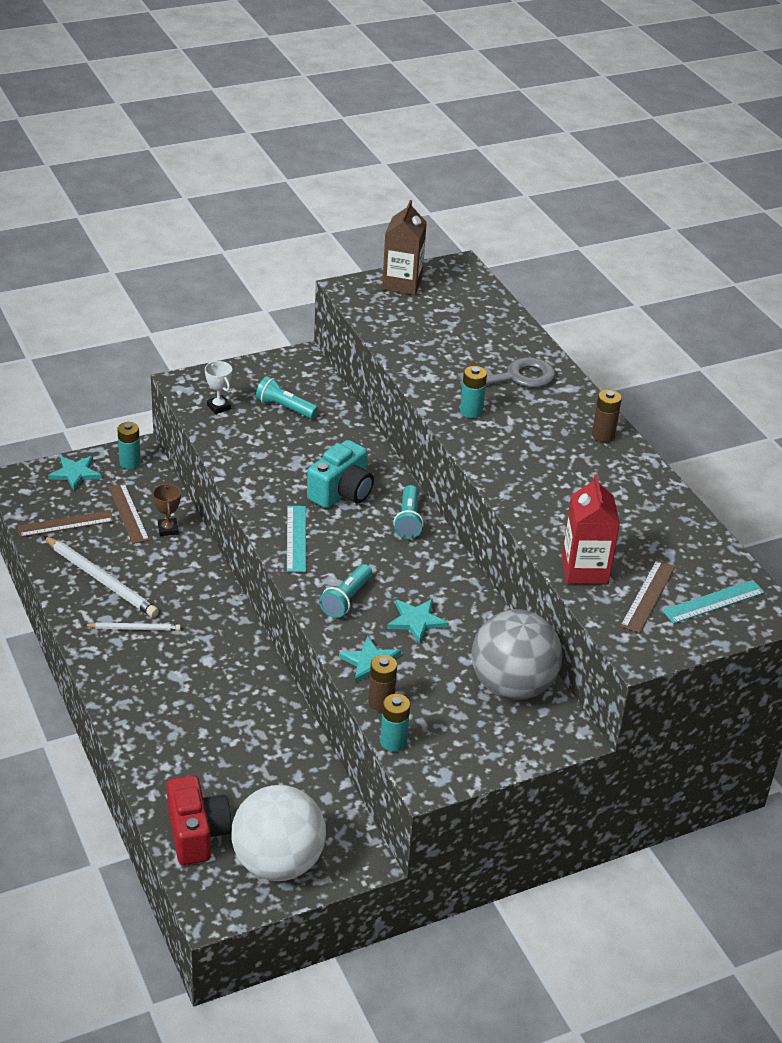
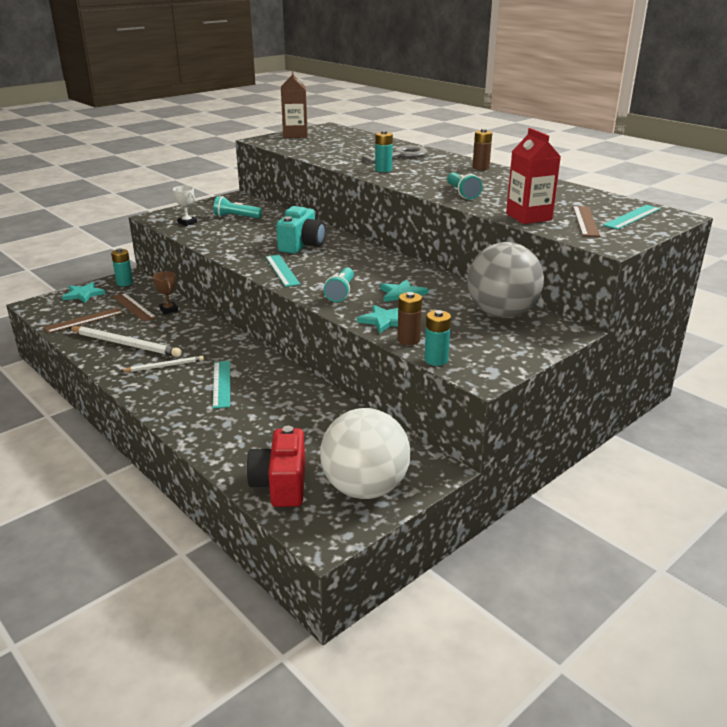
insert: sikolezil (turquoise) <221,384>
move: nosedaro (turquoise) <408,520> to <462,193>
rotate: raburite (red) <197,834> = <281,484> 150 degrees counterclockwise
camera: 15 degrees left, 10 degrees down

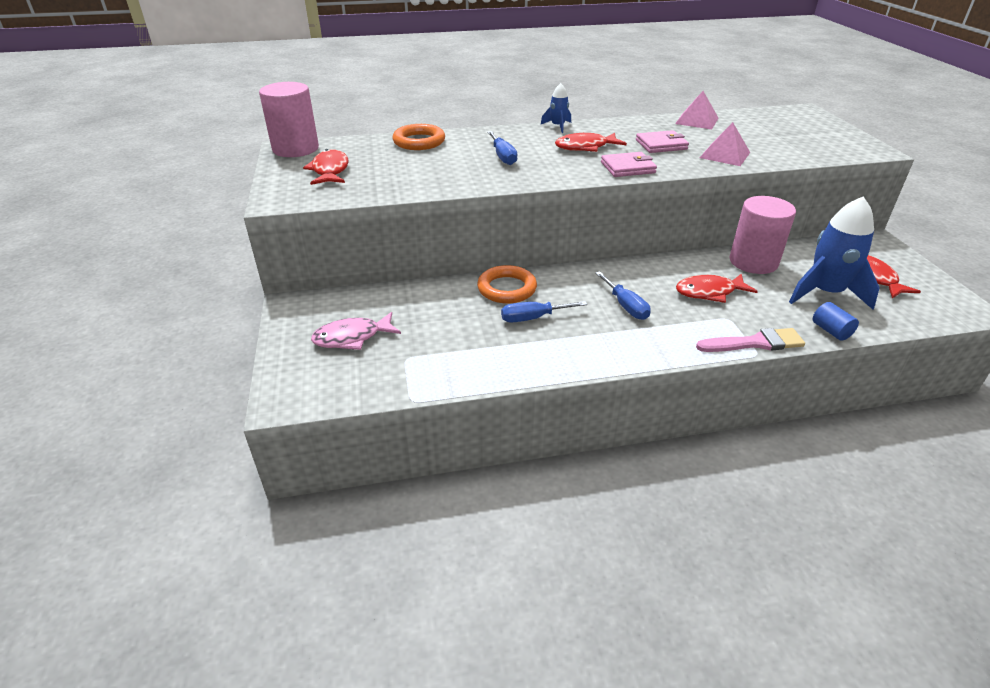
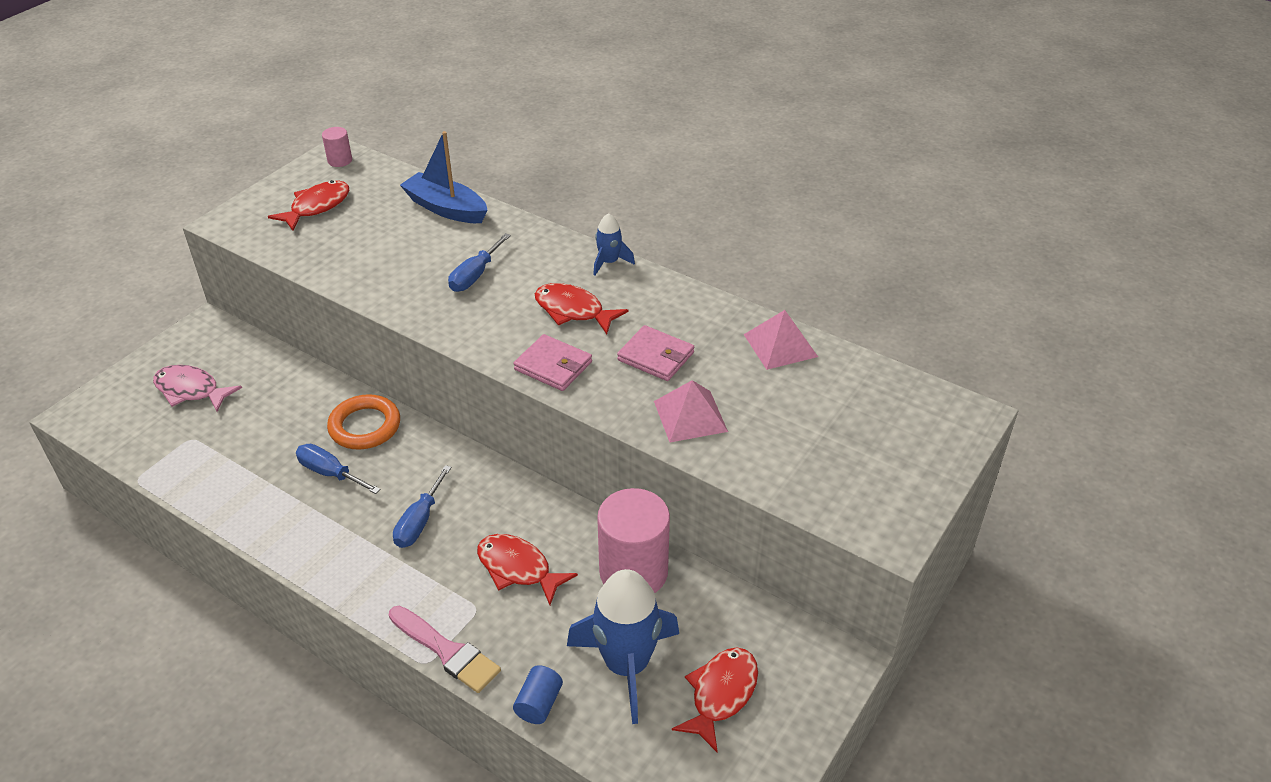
replace: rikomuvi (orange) <419,141> to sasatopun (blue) <446,208>
resize: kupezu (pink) <295,149> = <340,160> x0.46
camera: 45 degrees right, 5 degrees up

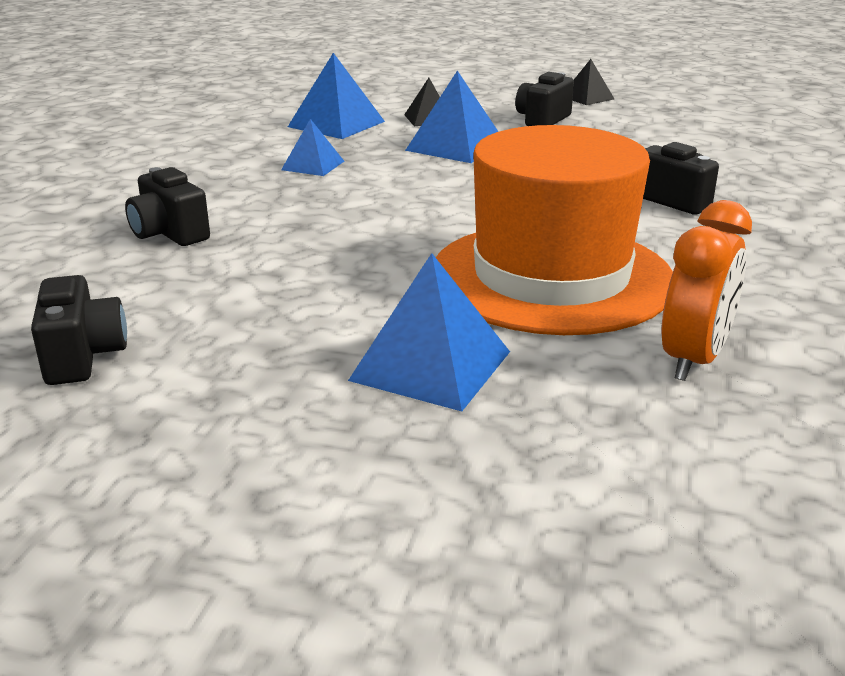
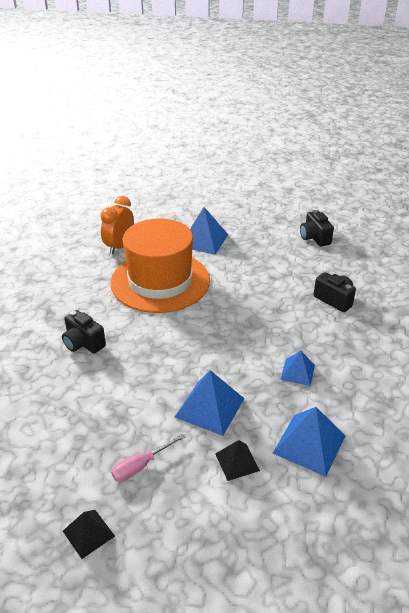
replace: raburite (black) <542,120> to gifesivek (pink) <141,466>
camera: 175 degrees right, 10 degrees up

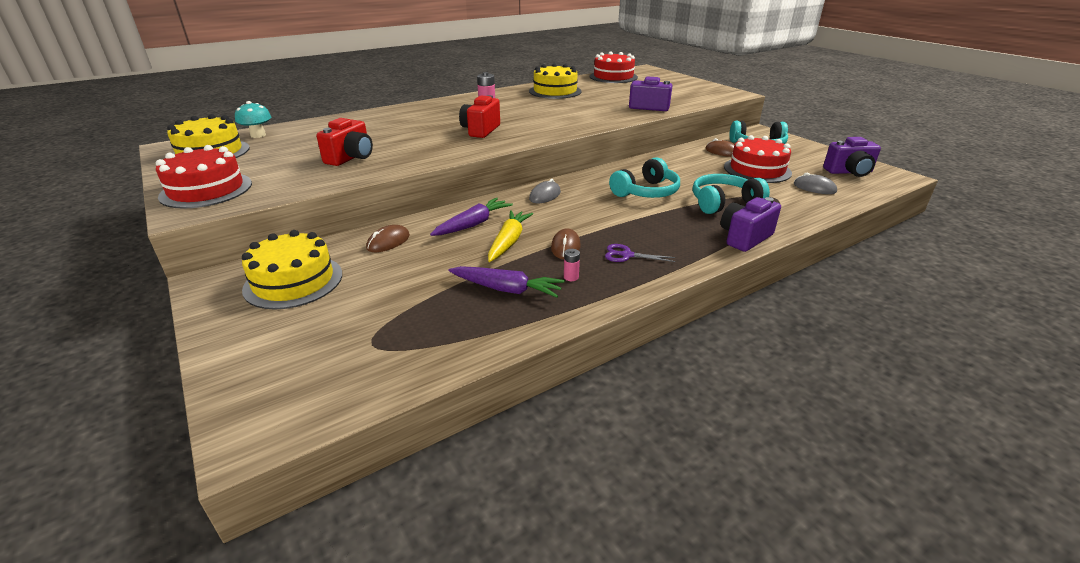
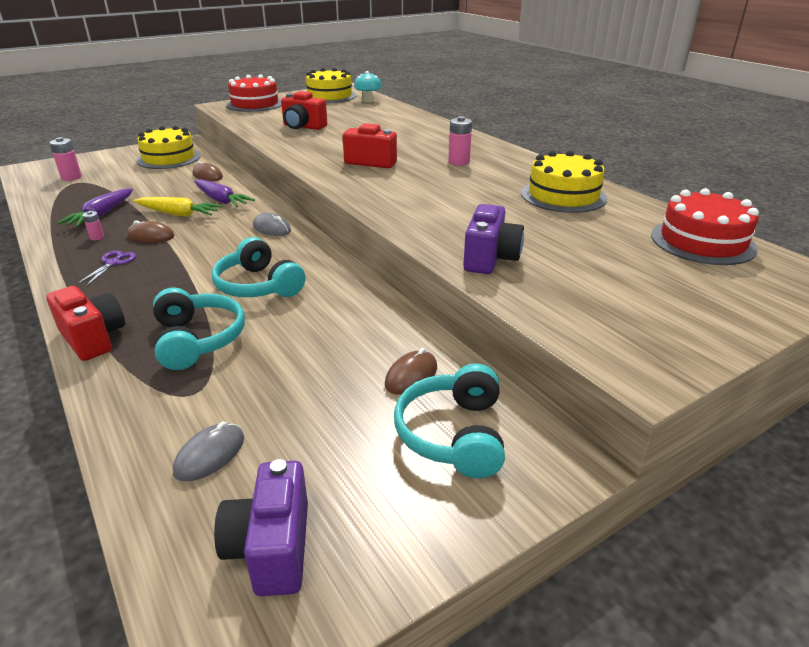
delete: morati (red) <757,170>
insert: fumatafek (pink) <71,177>
recolor: raburite (purple) <744,238> to raburite (red) <93,338>
camera: 90 degrees right, 0 degrees up

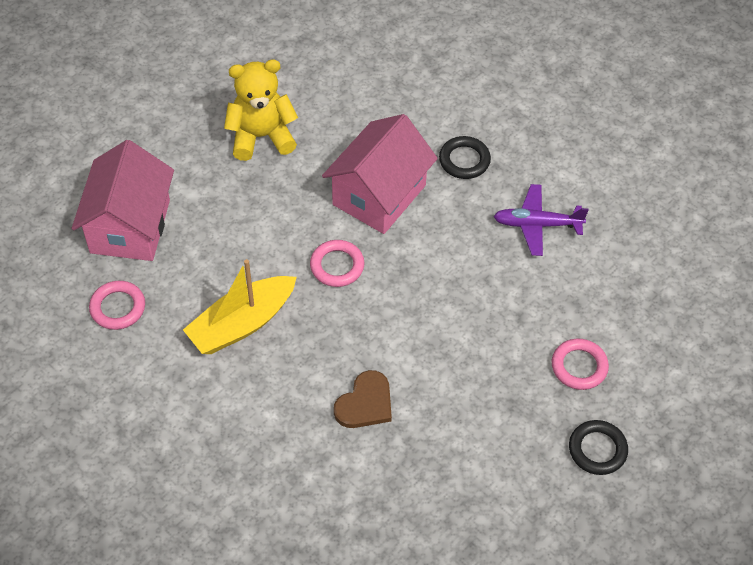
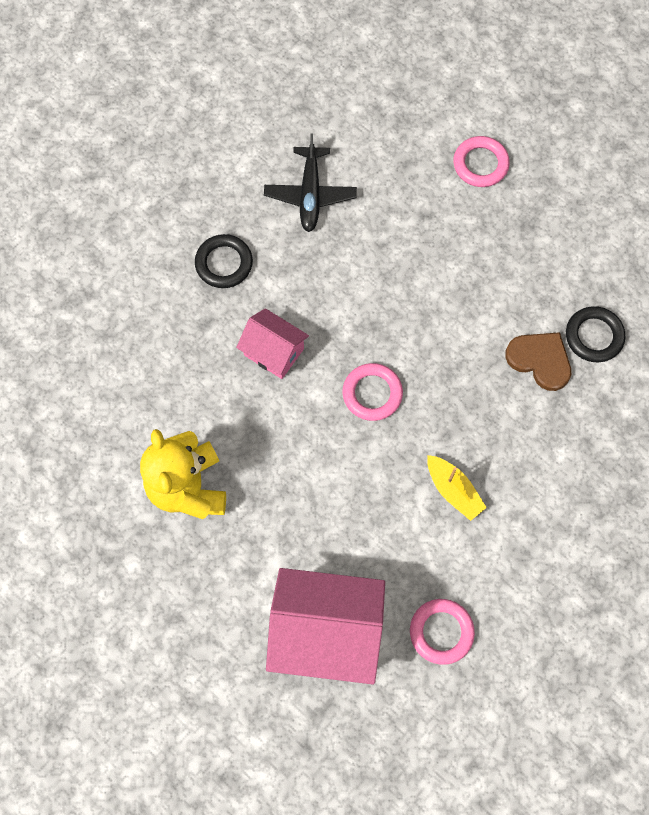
move: rikomuvi (black) <597,449> to <594,336>
recolor: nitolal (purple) <536,224> to nitolal (black) <310,194>
resize: sasatopun (yellow) <242,323> = <453,490> x0.56; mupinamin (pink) <379,195> = <274,352> x0.55
camera: 90 degrees left, 15 degrees up

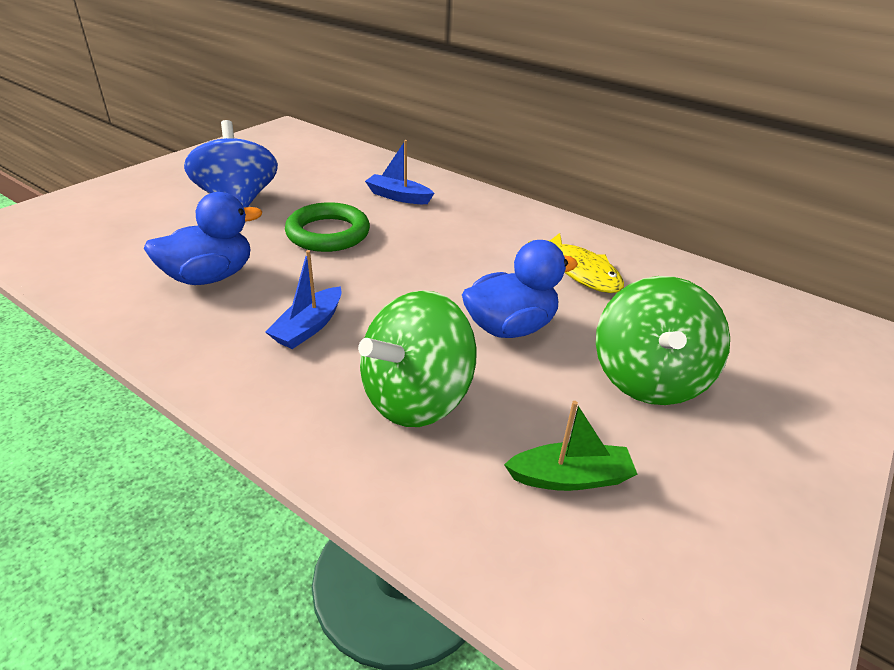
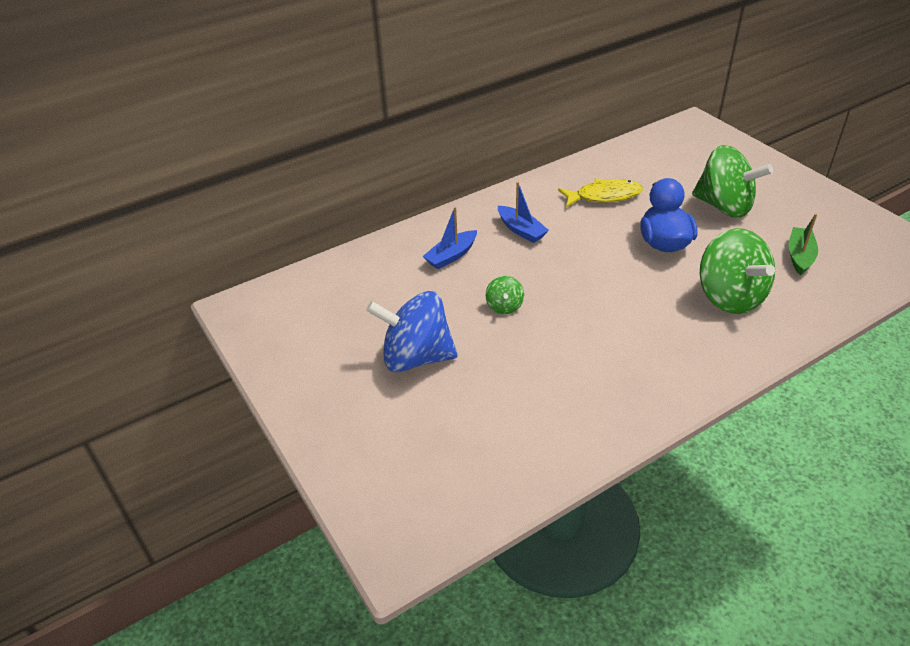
delete: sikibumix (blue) <210,277>
move: sasatopun (blue) <309,327> to <521,230>
replace: rikomuvi (green) <328,233> to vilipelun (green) <504,306>
camera: 65 degrees left, 5 degrees up

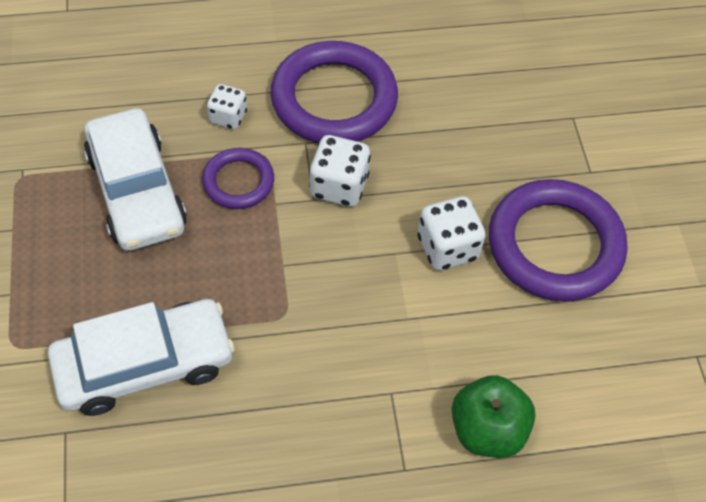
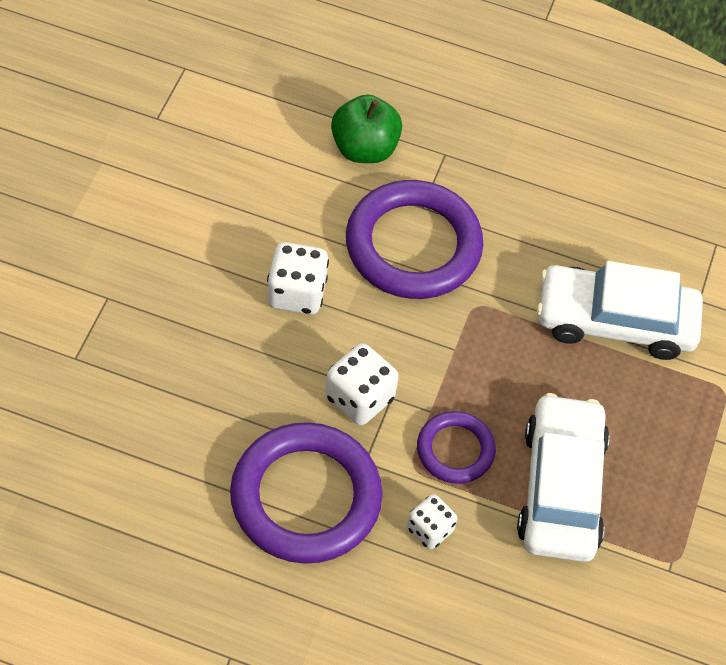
move: rikomuvi (purple) <555,245> to <413,245>
camera: 155 degrees left, 0 degrees up

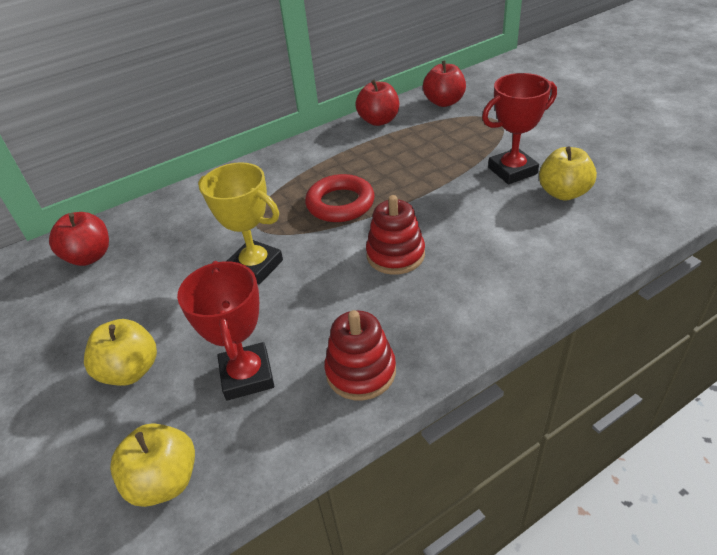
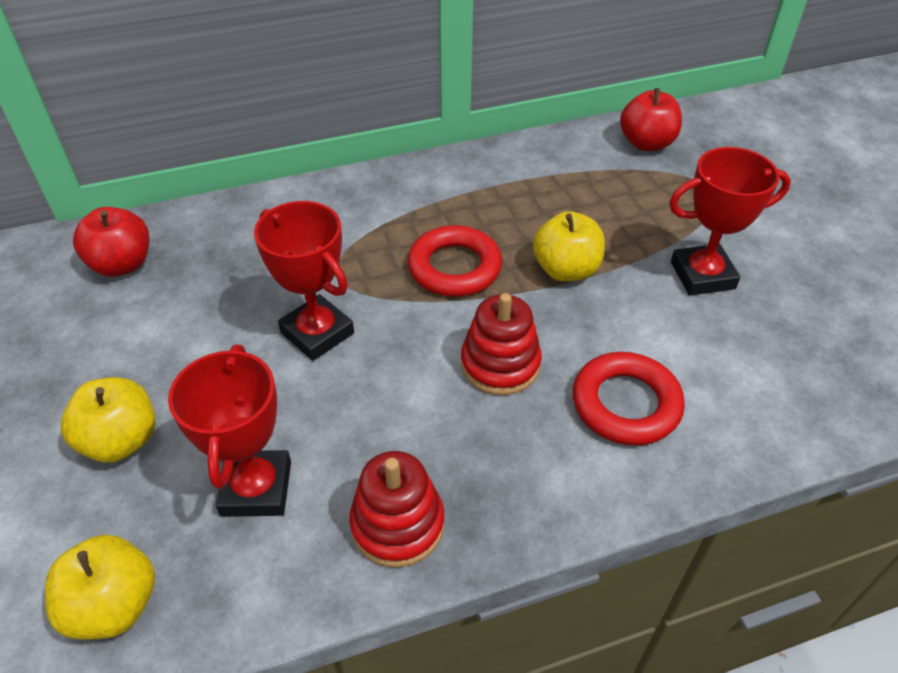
delete: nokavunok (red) <379,121>
insert: rikomuvi (red) <626,404>
move: nokavunok (yellow) <563,193> to <566,270>
recolor: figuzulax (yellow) <255,266> to figuzulax (red) <317,333>
camera: 10 degrees right, 5 degrees up

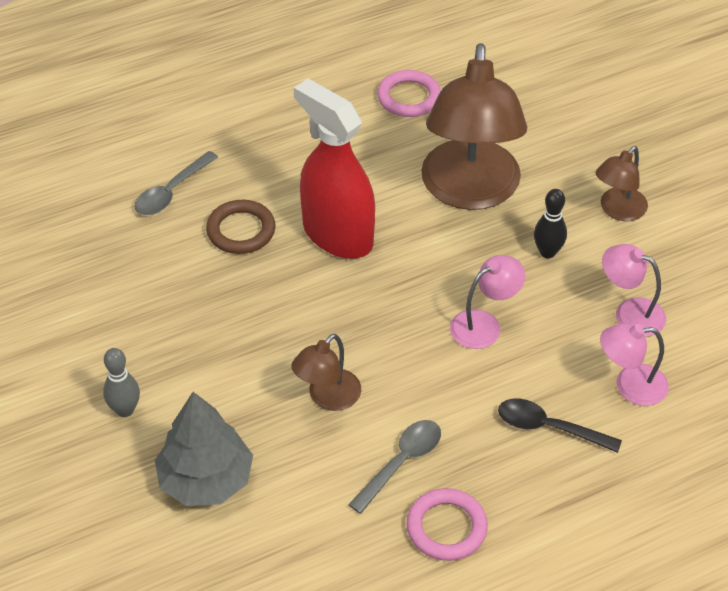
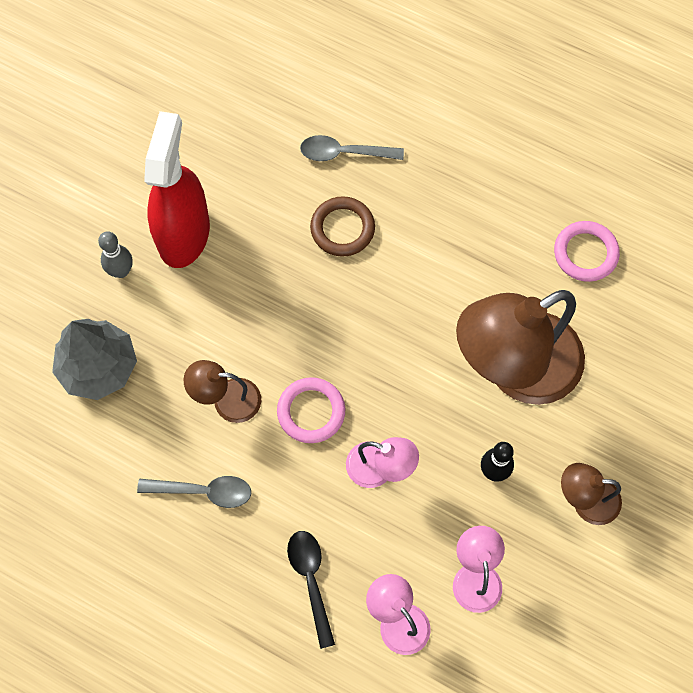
move: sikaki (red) <337,235> to <184,234>; rikomuvi (pink) <446,528> to <311,412>
camera: 55 degrees right, 20 degrees up

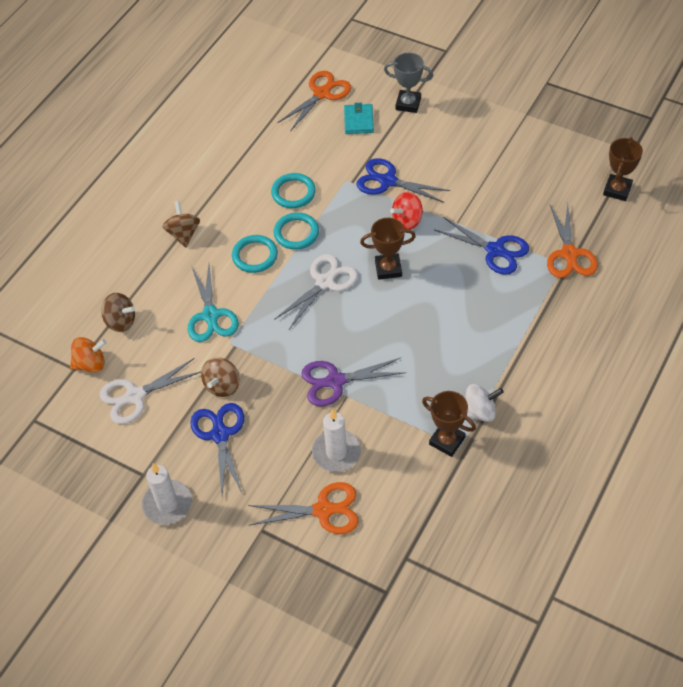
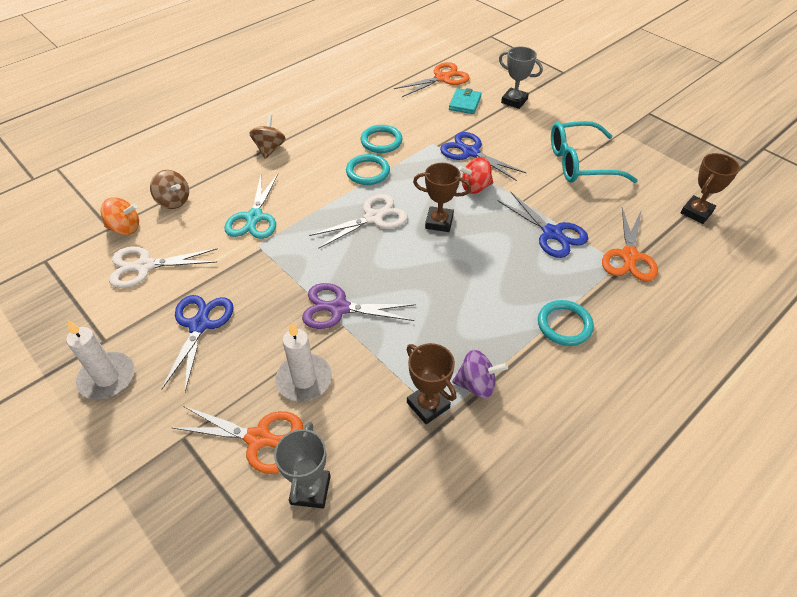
delete: vilipelun (brown) <222,386>
insert: figuzulax (grey) <310,490>; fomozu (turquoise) <580,163>
move: rikomuvi (turquoise) <255,256> to <564,325>
recolor: vilipelun (white) <479,412> to vilipelun (purple) <476,385>
camera: 15 degrees right, 5 degrees down

